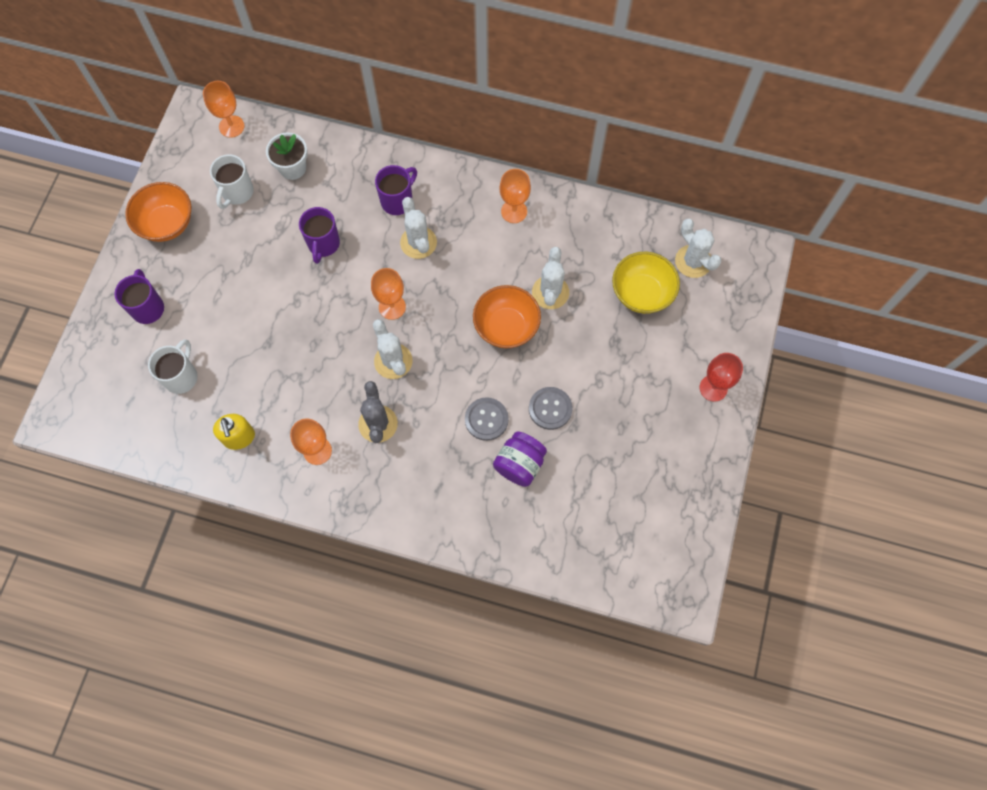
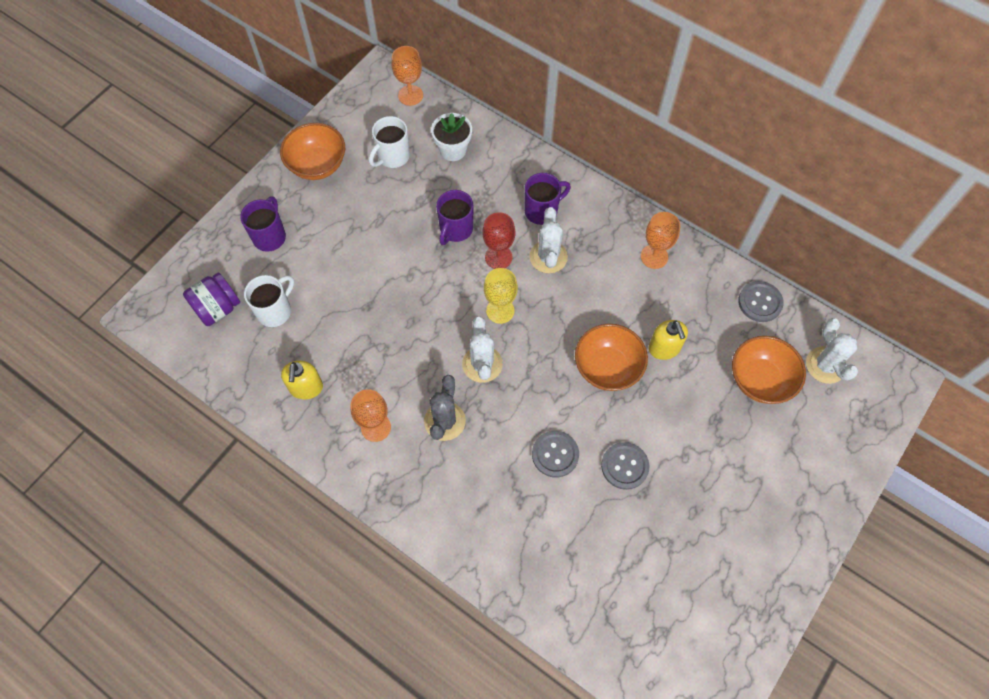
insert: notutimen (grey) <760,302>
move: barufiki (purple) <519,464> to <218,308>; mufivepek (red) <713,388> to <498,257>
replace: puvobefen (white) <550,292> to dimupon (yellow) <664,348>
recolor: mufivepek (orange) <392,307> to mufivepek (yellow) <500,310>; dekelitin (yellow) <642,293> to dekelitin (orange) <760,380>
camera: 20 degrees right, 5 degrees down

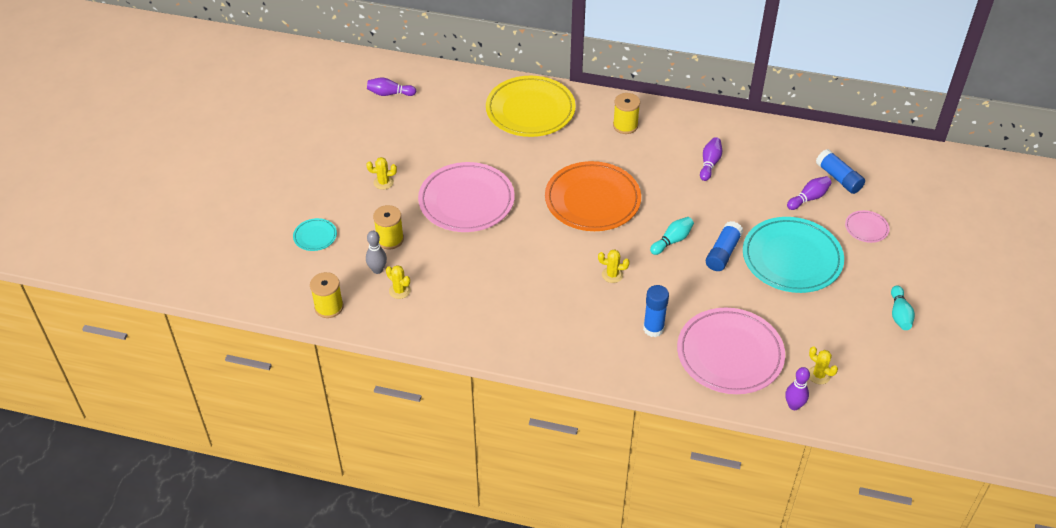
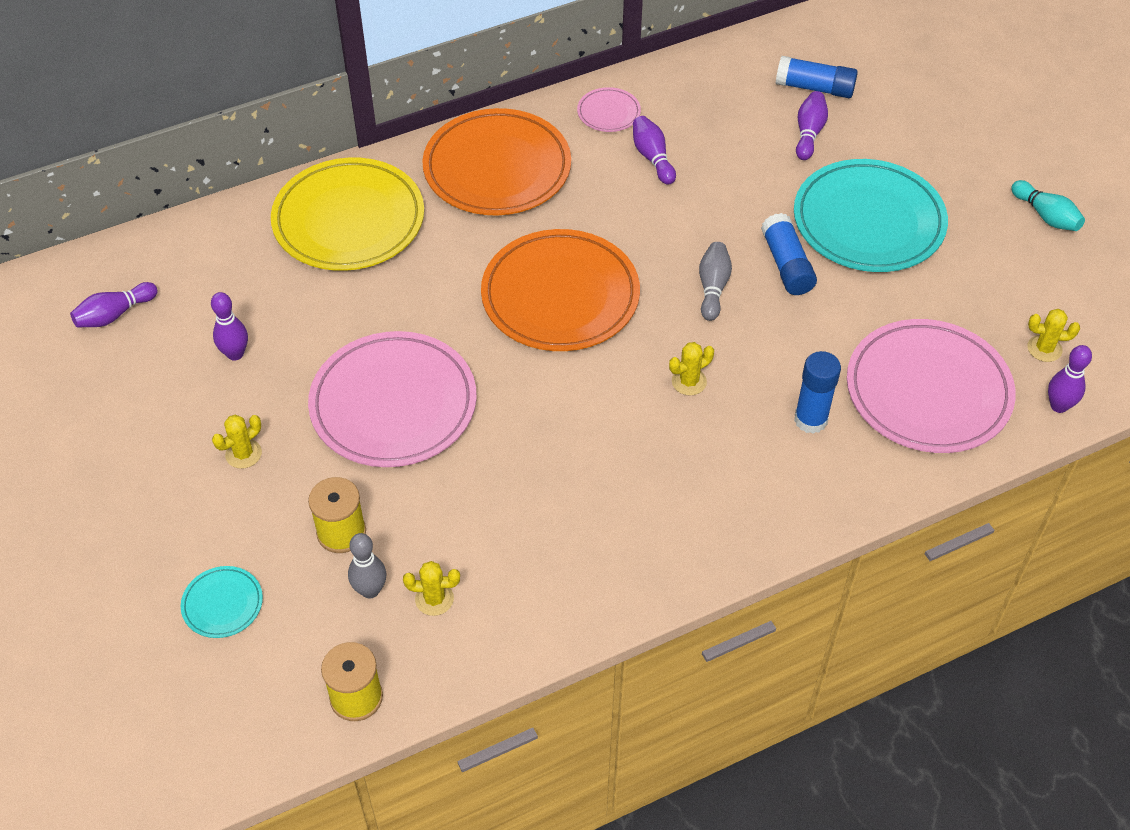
insert: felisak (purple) <235,354>
move: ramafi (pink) <866,228> to <608,113>
replace: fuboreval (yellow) <625,125> to ramafi (orange) <497,168>
recolor: felisak (turquoise) <672,241> to felisak (grey) <713,288>
camera: 40 degrees left, 5 degrees up

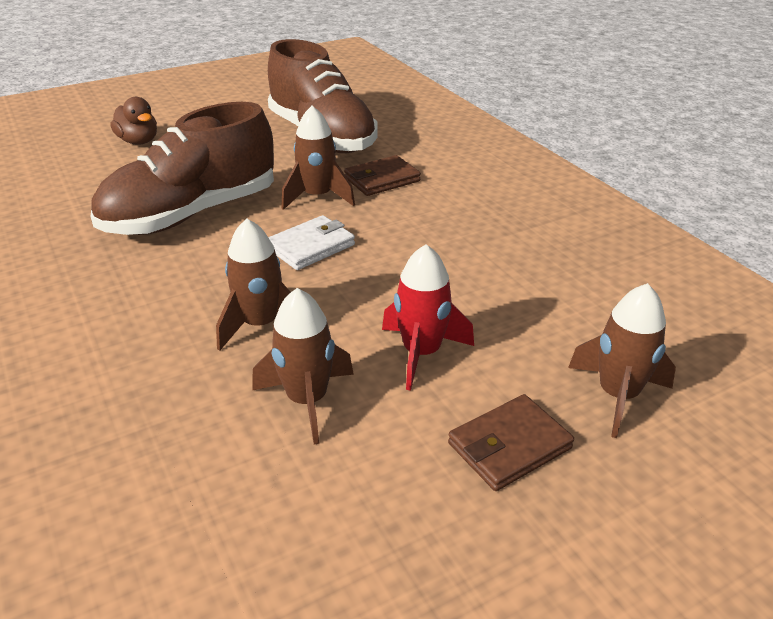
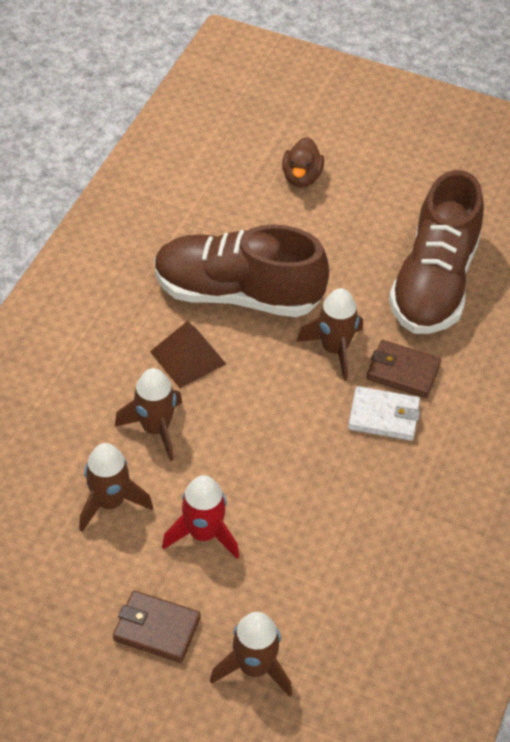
insert: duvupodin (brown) <188,357>
move: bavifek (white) <311,247> to <383,416>
camera: 50 degrees right, 15 degrees up

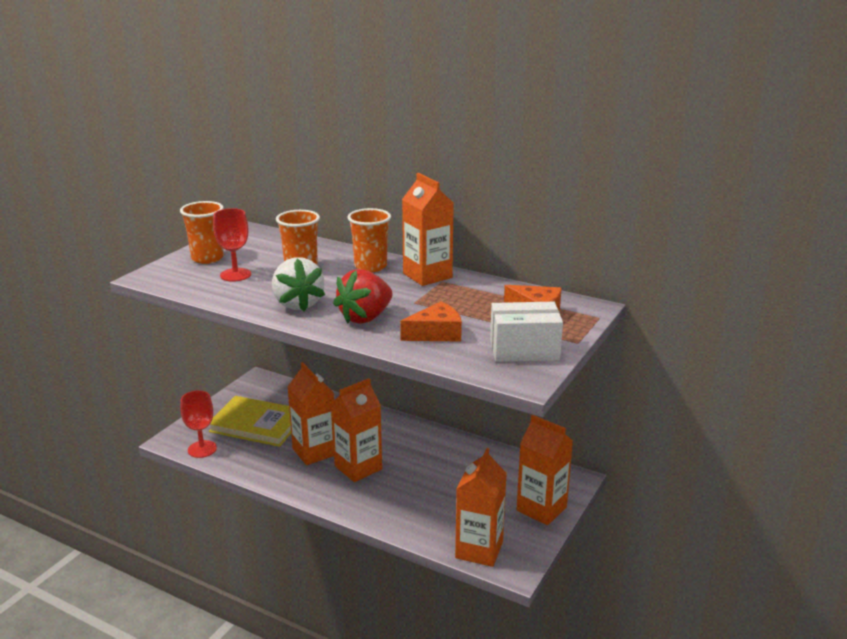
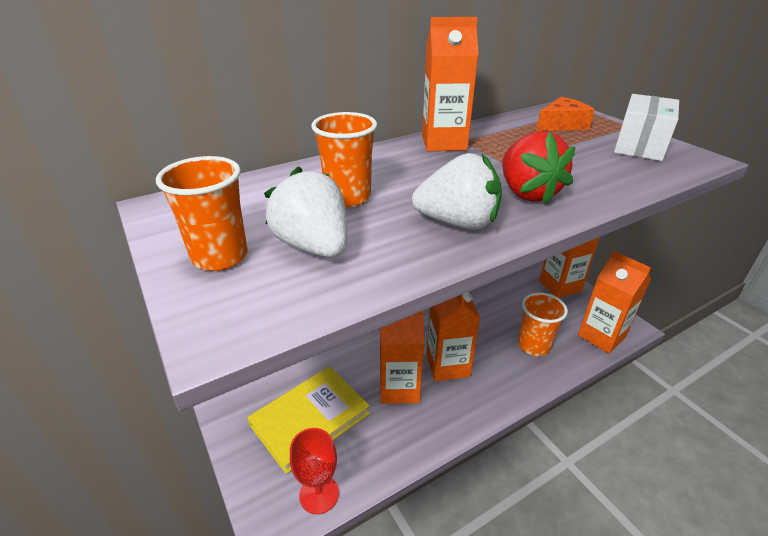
delete: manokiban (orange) <436,333>
move: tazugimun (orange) <370,267> to <533,346>
replace: mufivepek (red) <235,275> to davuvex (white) <314,246>
camera: 60 degrees left, 10 degrees up

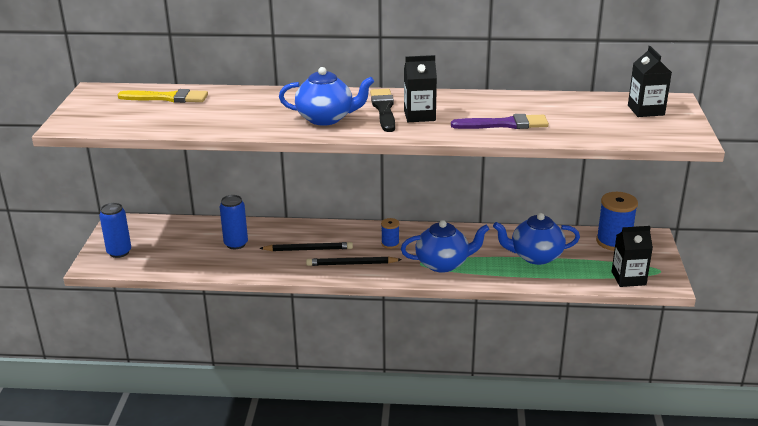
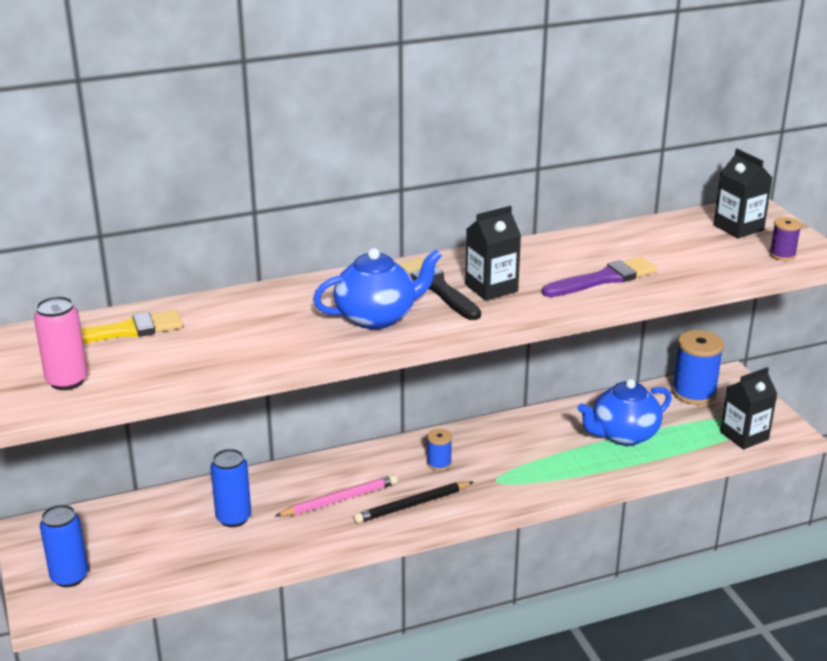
delete: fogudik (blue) <443,264>
insert: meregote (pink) <67,381>; fuboreval (purple) <782,255>
recolor: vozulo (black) <308,249> to vozulo (pink) <340,499>
camera: 25 degrees left, 0 degrees up

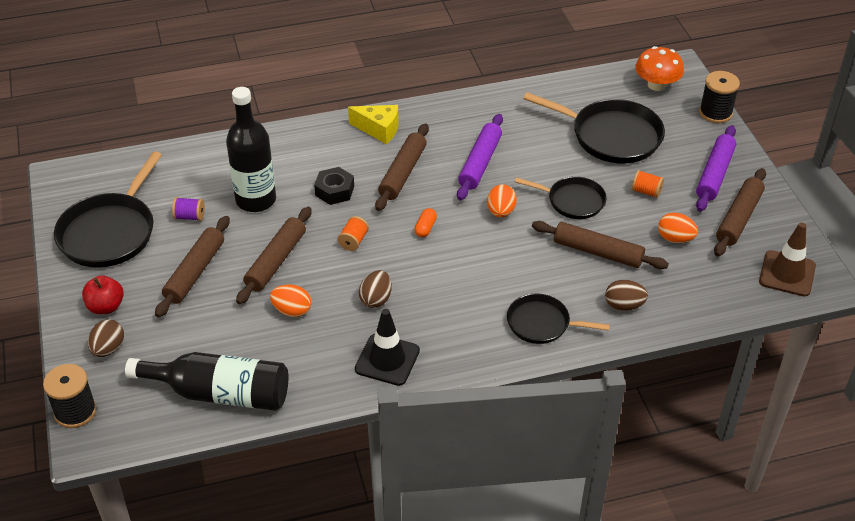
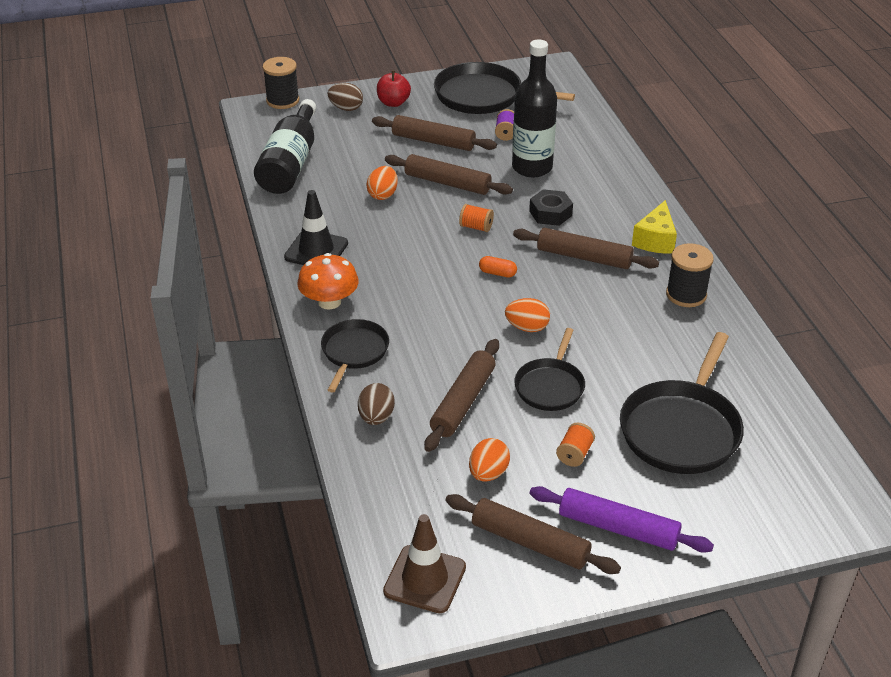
delete: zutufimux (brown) <376,299>; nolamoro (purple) <480,163>
move: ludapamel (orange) <656,85> to <329,302>; fuboreval (black) <715,113> to <686,295>
camera: 90 degrees right, 5 degrees down

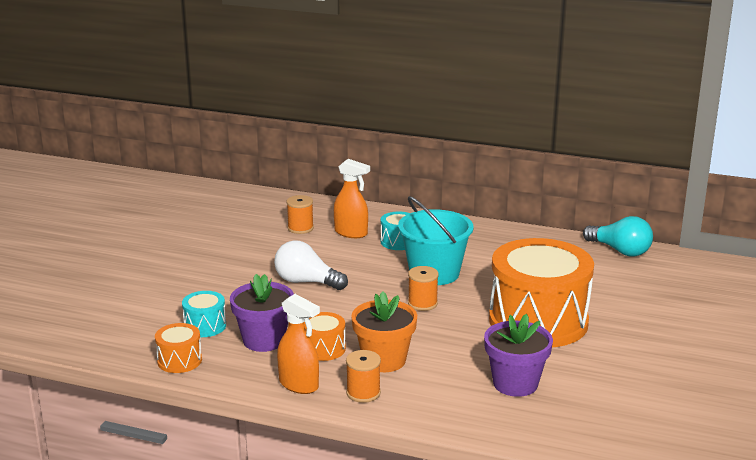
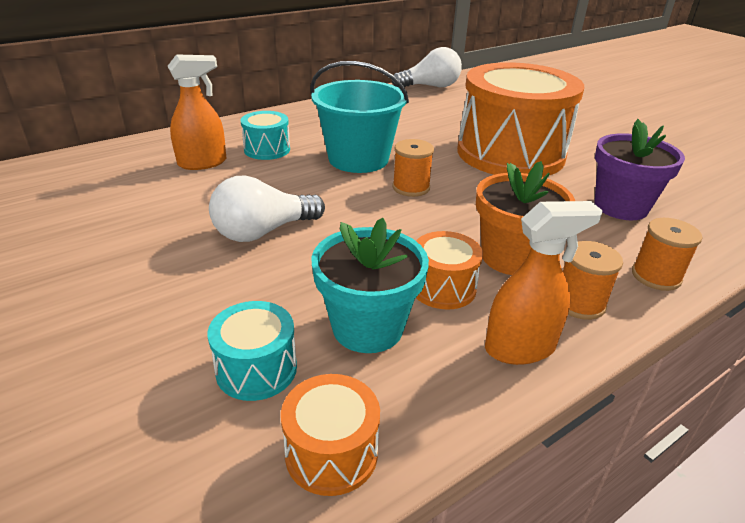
move: fuboreval (orange) <300,228> to <656,276>
recolor: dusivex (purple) <264,340> to dusivex (turquoise) <367,327>; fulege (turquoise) <620,251> to fulege (white) <430,86>
camera: 55 degrees left, 10 degrees up

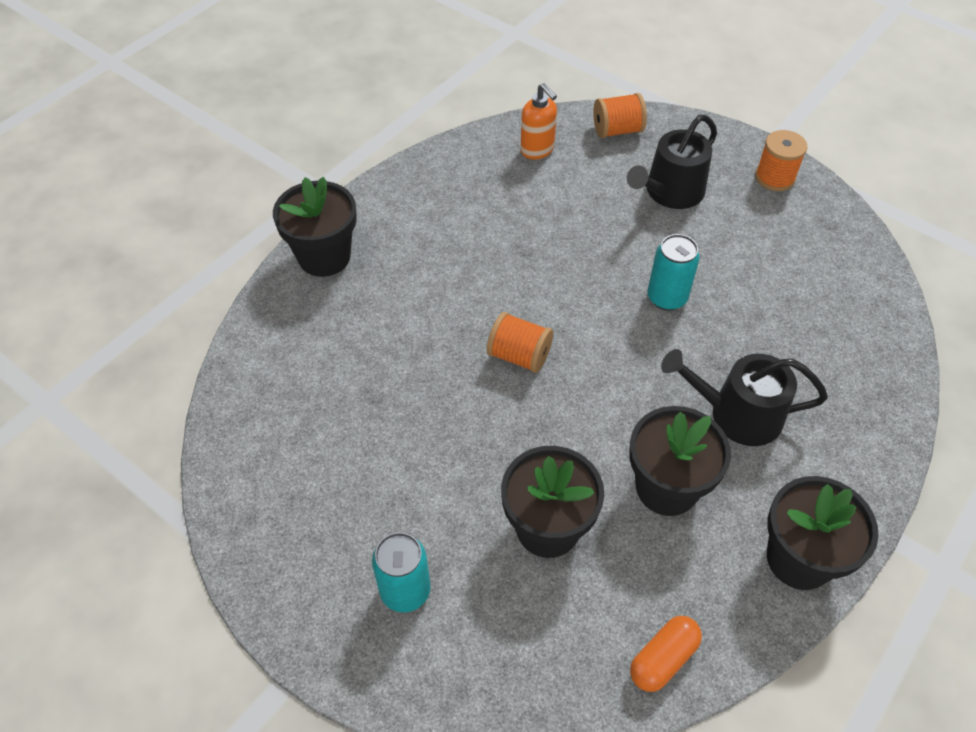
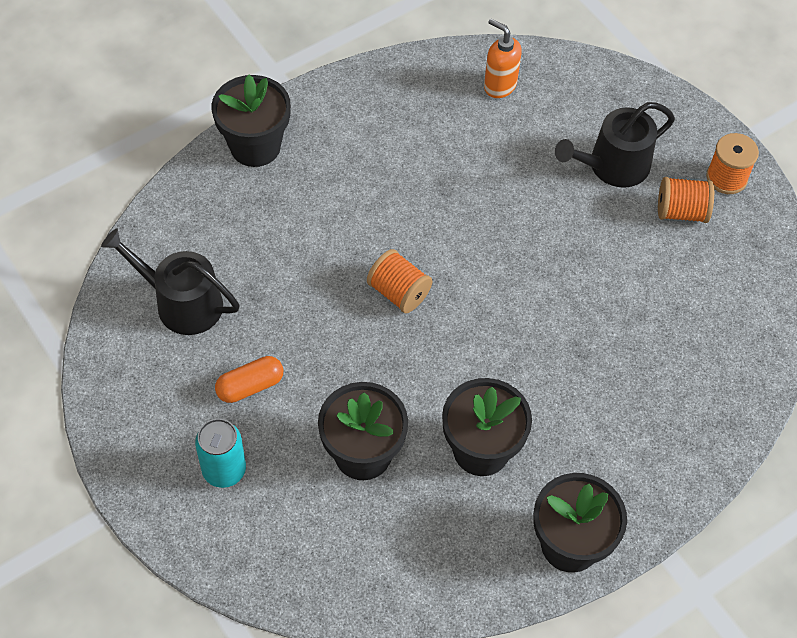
delete: meregote (turquoise) <667,297>
move: fuboreval (orange) <617,130> to <681,212>; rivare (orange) <663,659> to <250,386>; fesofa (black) <737,414> to <181,303>
rotate: dimupon (orange) <537,150> = <499,86> 150 degrees clockwise
camera: 15 degrees right, 5 degrees up

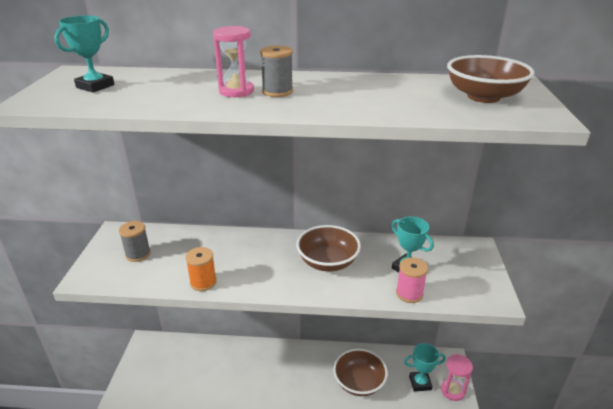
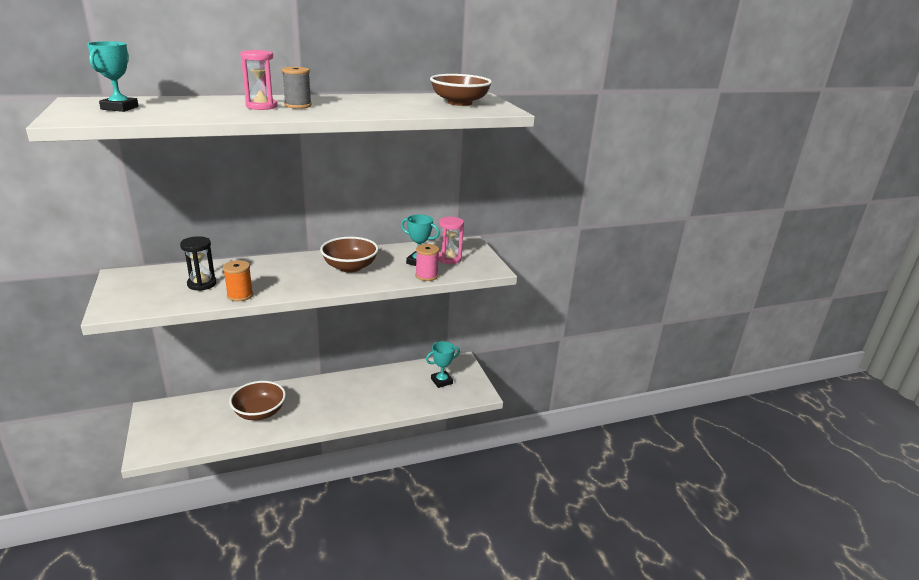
delete: fuboreval (grey) <138,254>
insert: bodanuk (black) <202,284>
move: dekelitin (brown) <359,382> to <259,412>; bodanuk (pink) <452,390> to <449,259>
camera: 25 degrees left, 5 degrees down

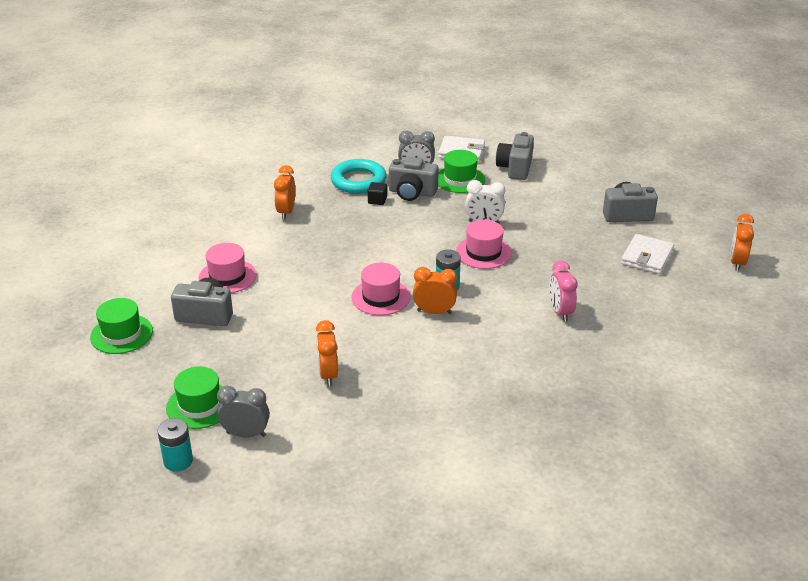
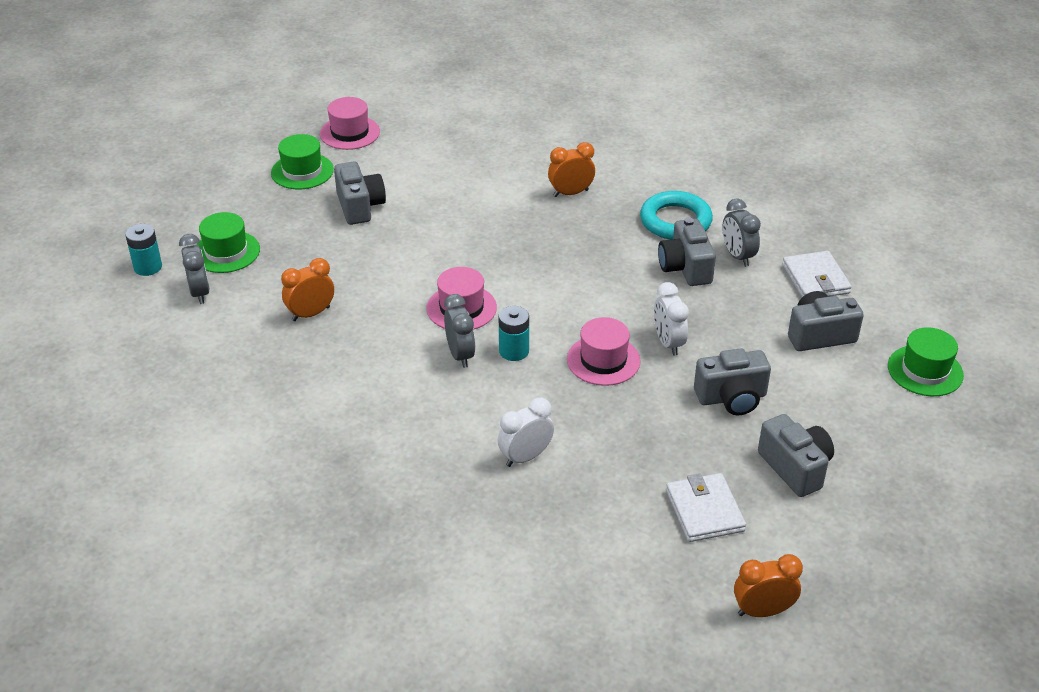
delete: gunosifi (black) <377,200>
insert: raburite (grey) <731,398>
move: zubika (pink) <227,276> to <350,133>; zubika (green) <460,179> to <925,371>
recolor: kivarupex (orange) <434,312> to kivarupex (grey) <460,355>; kivarupex (pink) <560,312> to kivarupex (white) <525,457>
rotate: bavifek (white) <647,257> = <704,511> 75 degrees clockwise
camera: 65 degrees right, 5 degrees up

